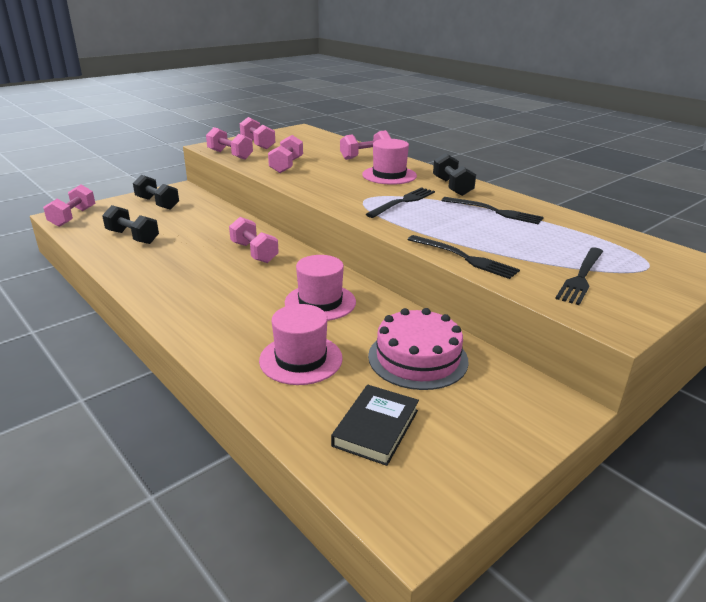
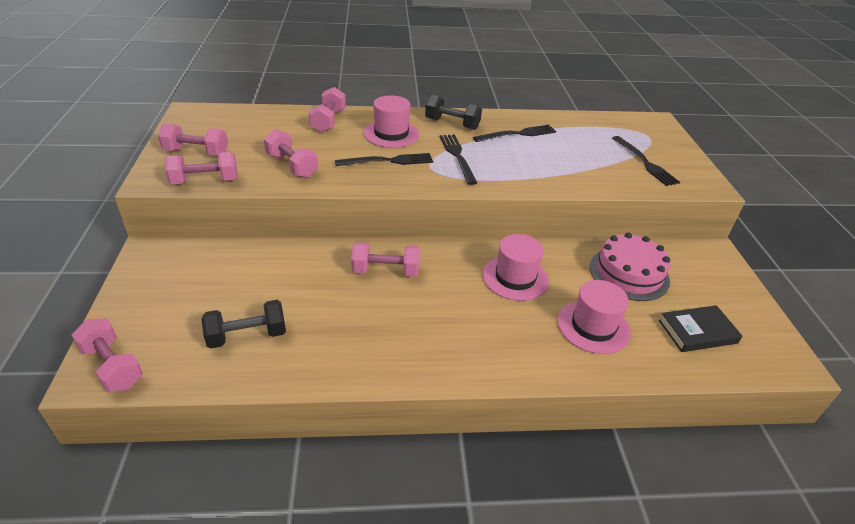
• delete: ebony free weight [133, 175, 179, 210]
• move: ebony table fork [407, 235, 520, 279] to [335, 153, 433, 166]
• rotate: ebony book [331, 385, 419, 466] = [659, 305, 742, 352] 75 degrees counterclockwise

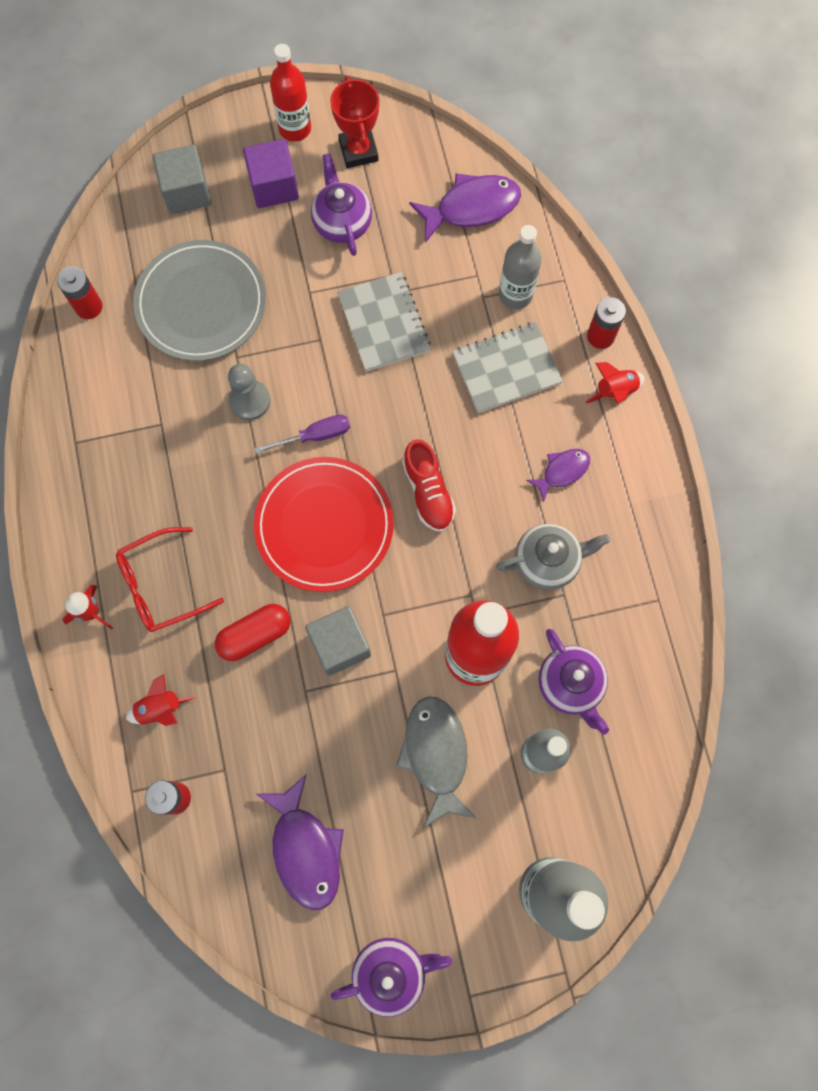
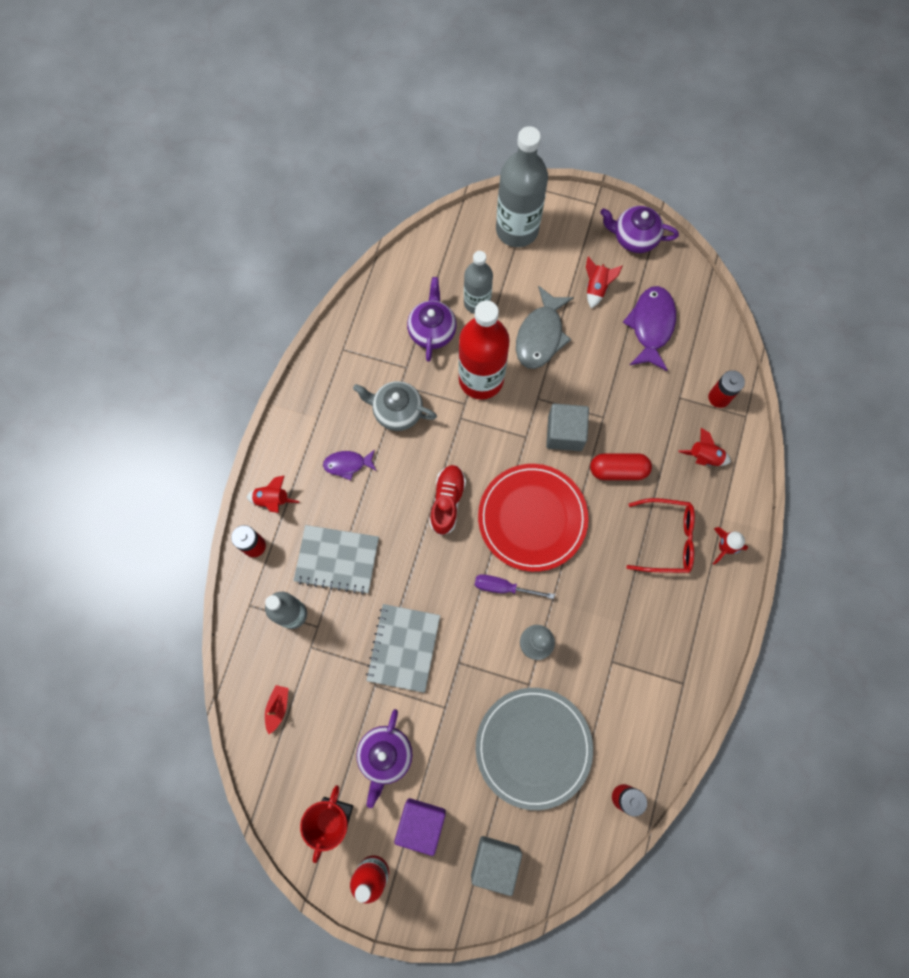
• replace: violet fish [409, 173, 521, 243] to scarlet toy boat [265, 685, 289, 734]
• insert: scarlet rocket [586, 257, 622, 308]

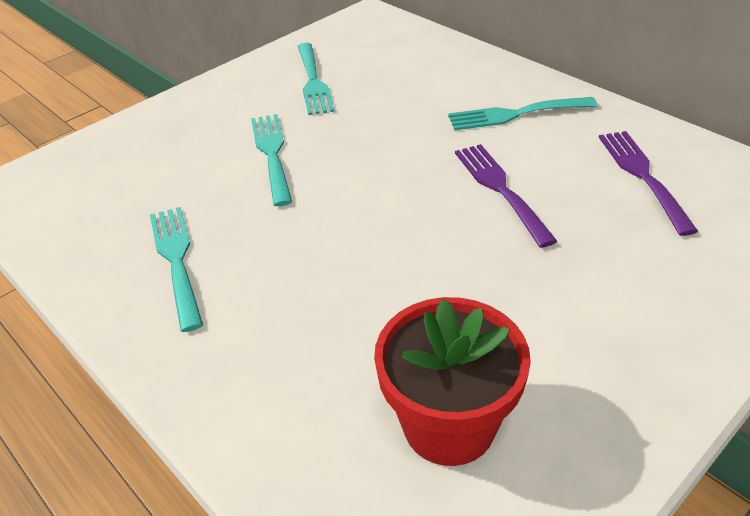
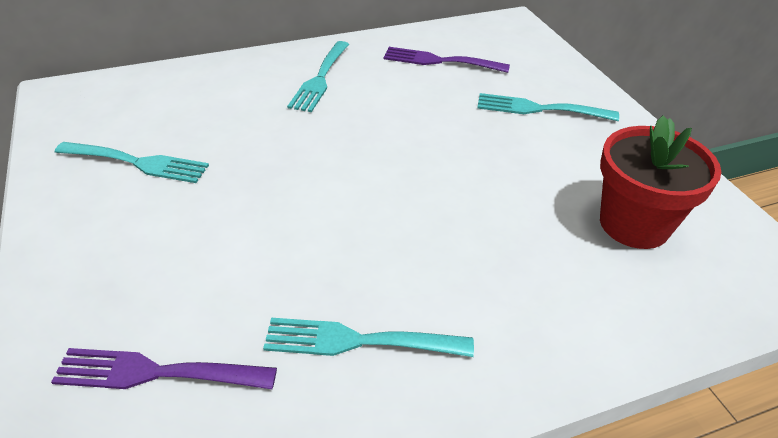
• move: aqua table fork [251, 114, 292, 206] to [477, 93, 619, 121]
• move: violet table fork [455, 144, 557, 248] to [51, 348, 277, 389]

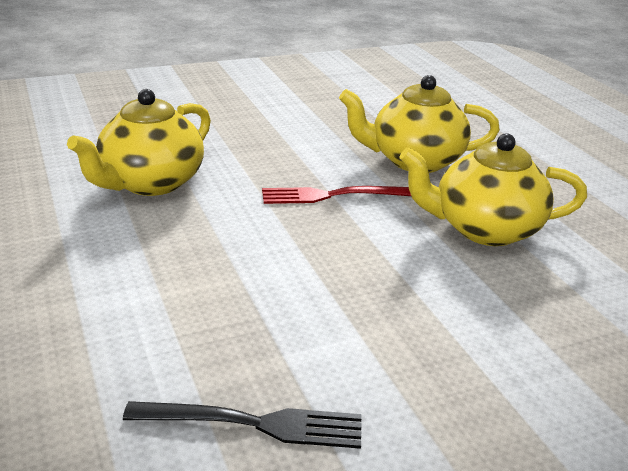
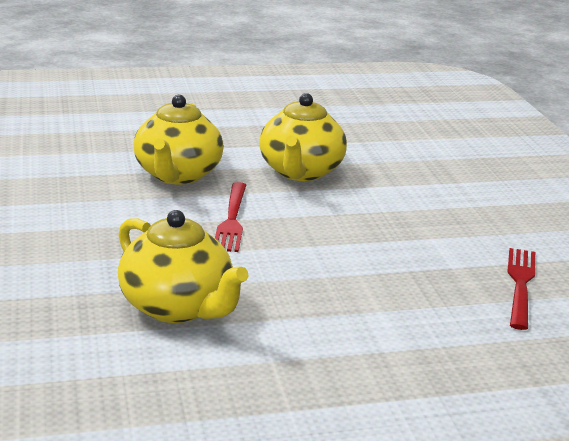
• recolor: ebony table fork [123, 401, 361, 449] to scarlet table fork [507, 248, 535, 330]

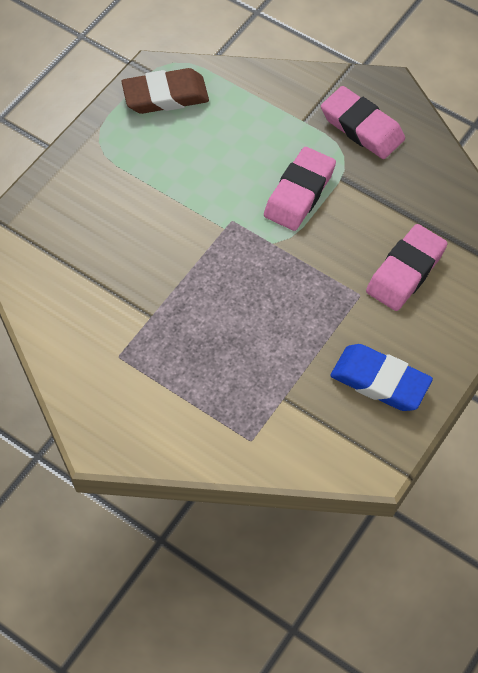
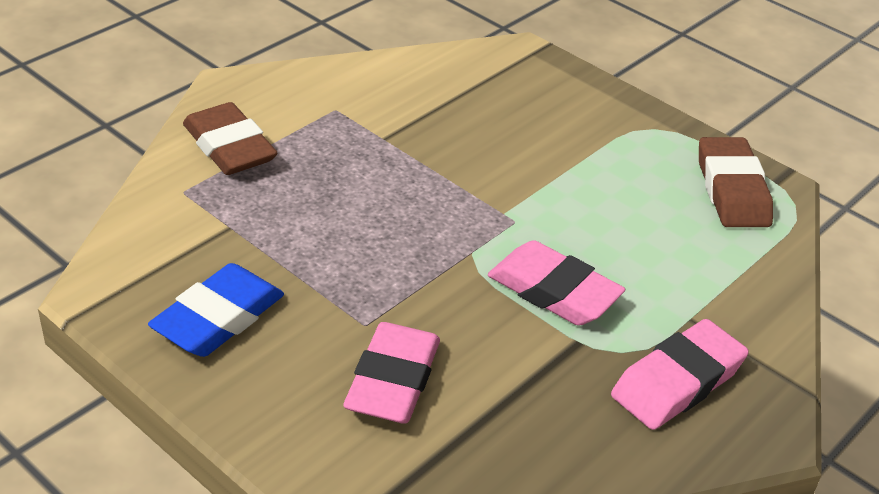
• rotate: rosy pencil eraser [366, 224, 447, 311] = [343, 322, 440, 424] 60 degrees clockwise
• insert: brown pencil eraser [183, 102, 278, 175]

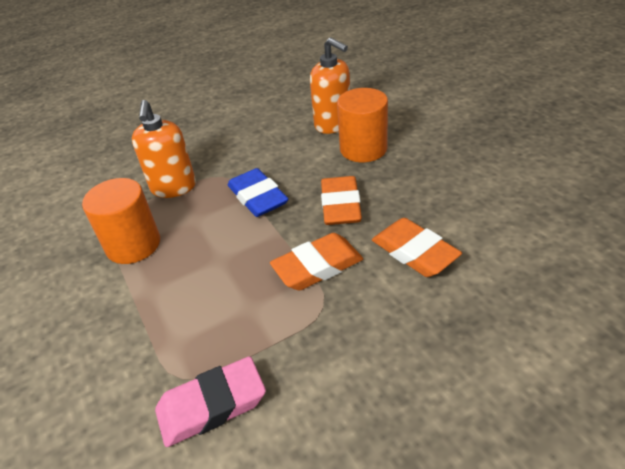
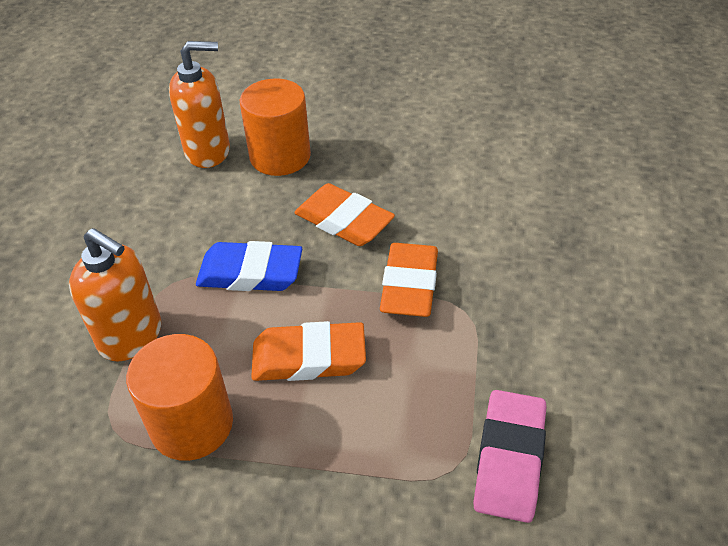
• move: orange pencil eraser [372, 218, 462, 277] to [251, 321, 366, 381]

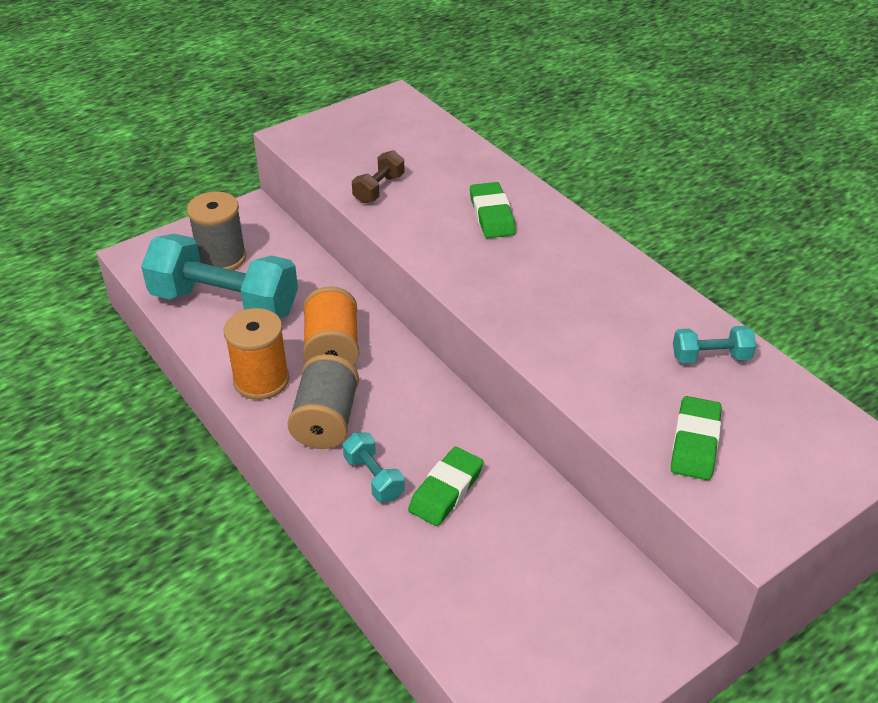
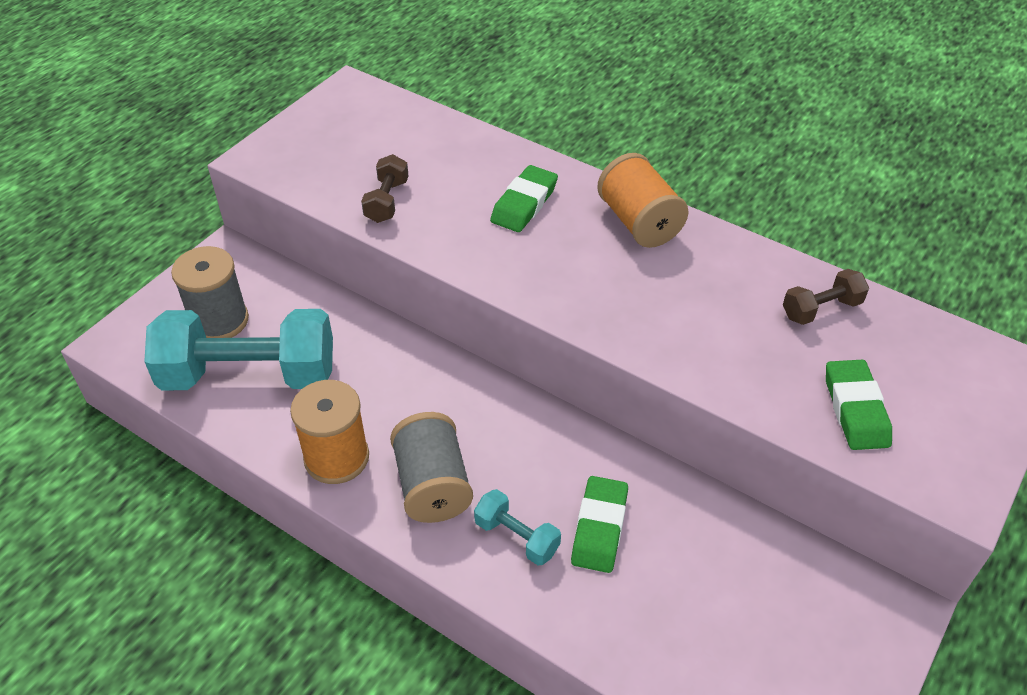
• rotate: green pencil eraser [470, 182, 516, 238] = [490, 165, 558, 232] 60 degrees clockwise
• move: orange bobbin [303, 286, 359, 365] to [597, 153, 689, 248]
• recolor: aqua free weight [673, 326, 756, 363] to brown free weight [783, 269, 869, 325]

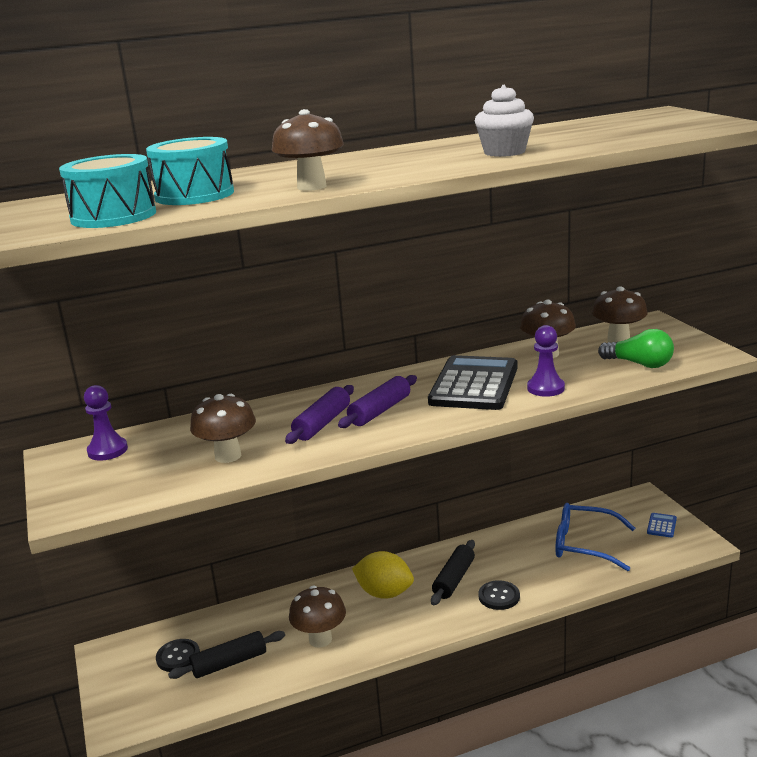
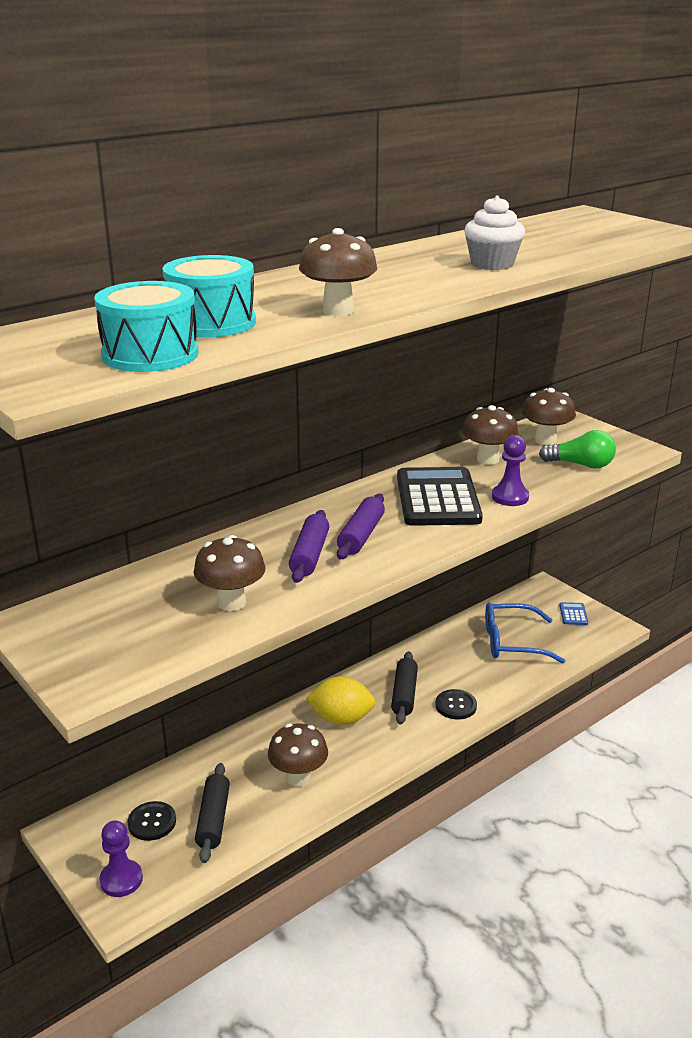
• move: violet pawn [84, 385, 128, 461] to [99, 820, 143, 897]
• rotate: ebony dough roller [168, 631, 285, 679] = [195, 763, 230, 863] 45 degrees counterclockwise

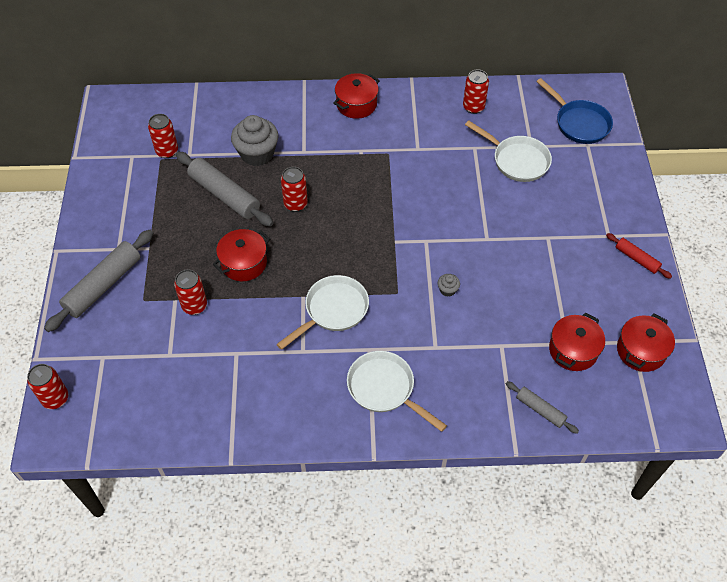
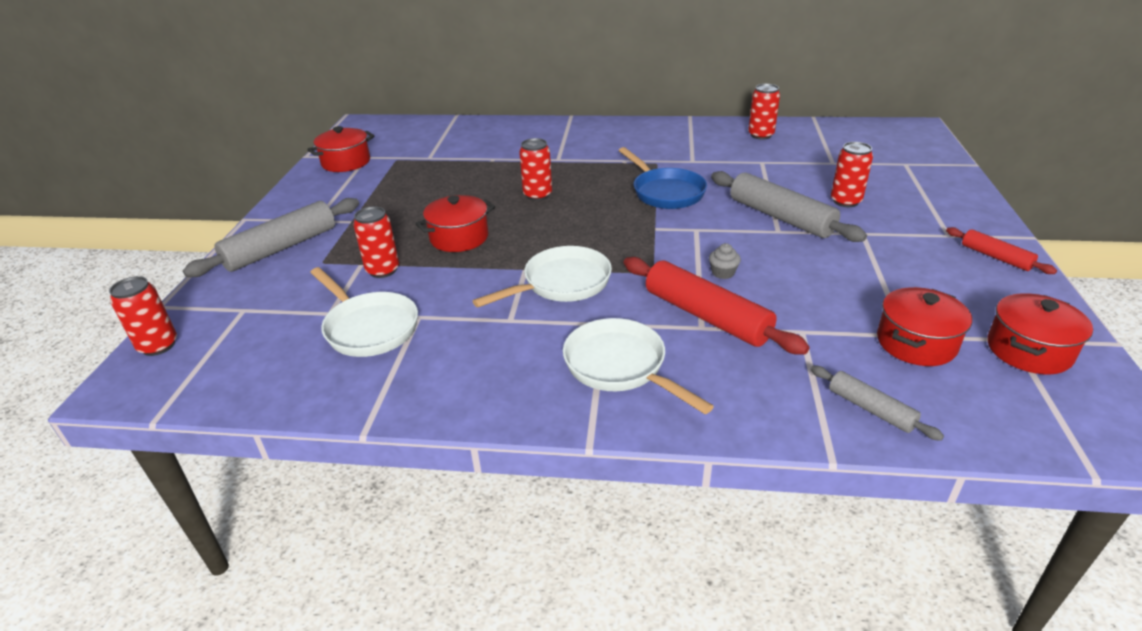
• move: scarlet stockpot [333, 73, 380, 119] to [307, 126, 374, 172]
• move: blue frying pan [536, 78, 613, 144] to [618, 147, 707, 209]
• move: scarlet soda can [148, 114, 178, 158] to [831, 142, 873, 207]
• delete: grey fairy cake [231, 115, 278, 166]
• move: pure white frying pan [465, 120, 552, 182] to [310, 267, 418, 357]
• move: grey dough roller [176, 152, 273, 227] to [711, 171, 867, 242]
• insert: scarlet dough roller [624, 257, 810, 355]

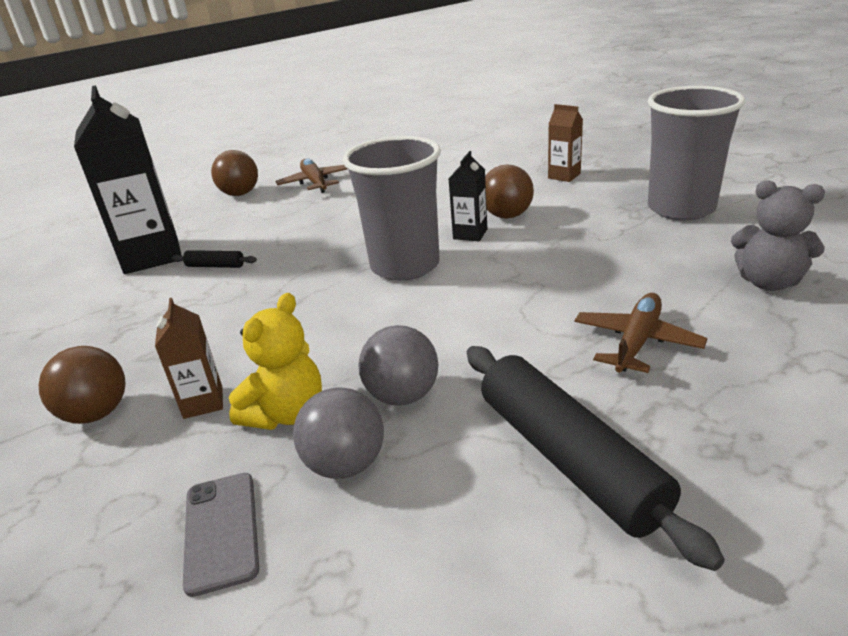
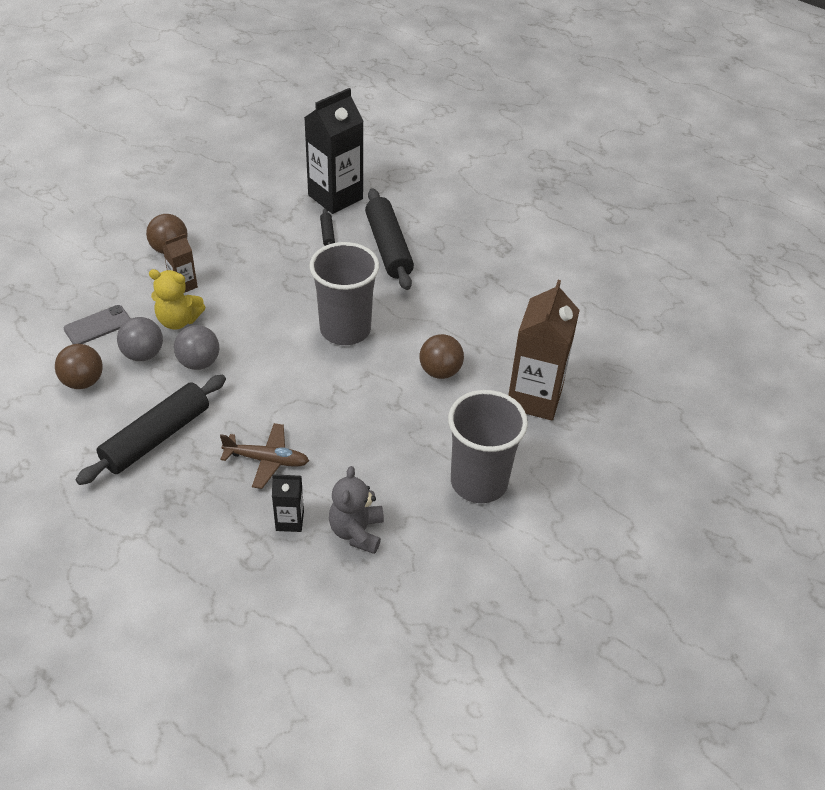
• resize: brown juice carton [548, 104, 583, 182] = [509, 280, 580, 420] x2.06
• move: brown ball [211, 150, 258, 196] to [55, 344, 103, 389]
• move: ebony juice carton [449, 151, 487, 241] to [272, 474, 304, 532]
• delete: brown aeroplane [275, 158, 348, 193]
• insert: ebony dough roller [365, 188, 414, 290]

